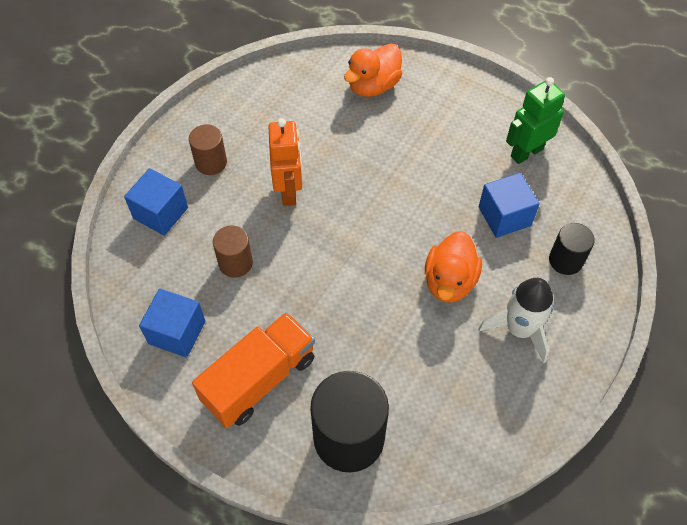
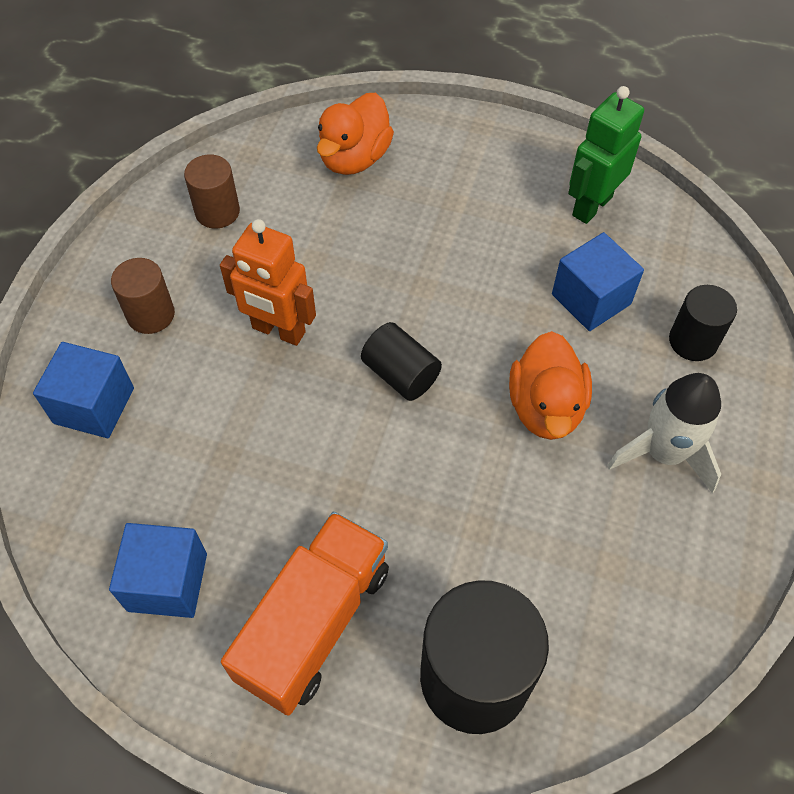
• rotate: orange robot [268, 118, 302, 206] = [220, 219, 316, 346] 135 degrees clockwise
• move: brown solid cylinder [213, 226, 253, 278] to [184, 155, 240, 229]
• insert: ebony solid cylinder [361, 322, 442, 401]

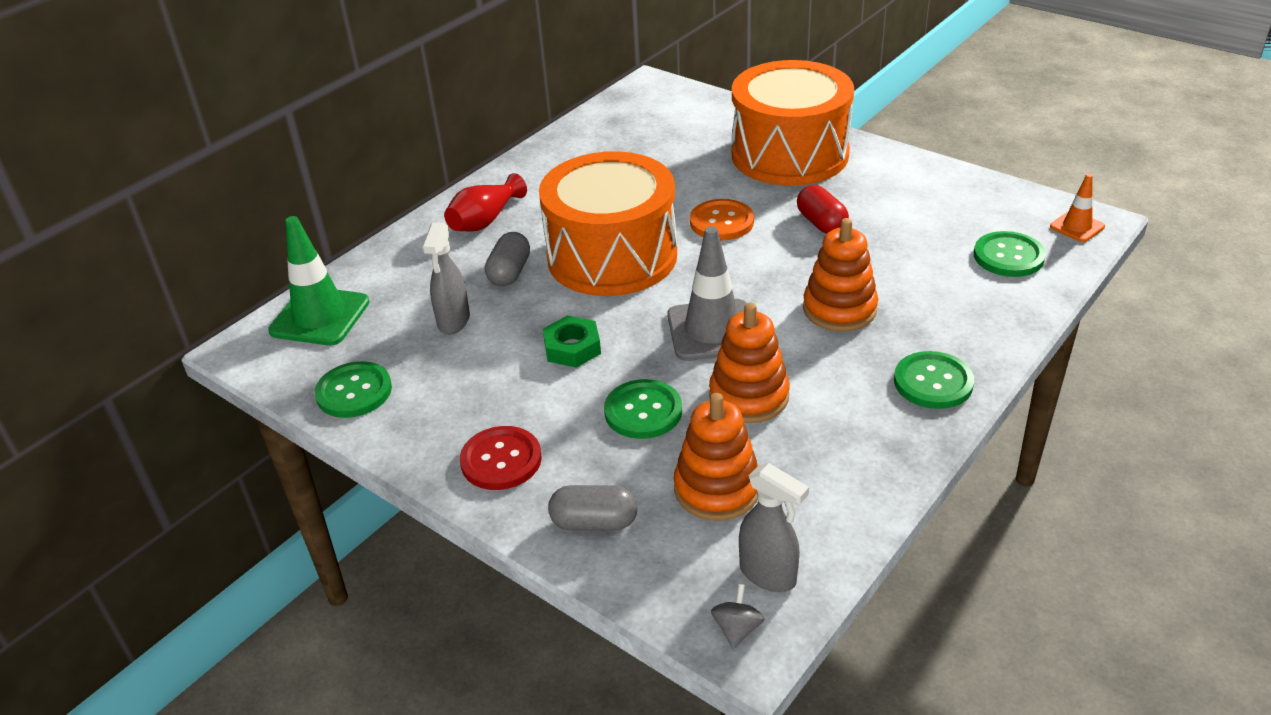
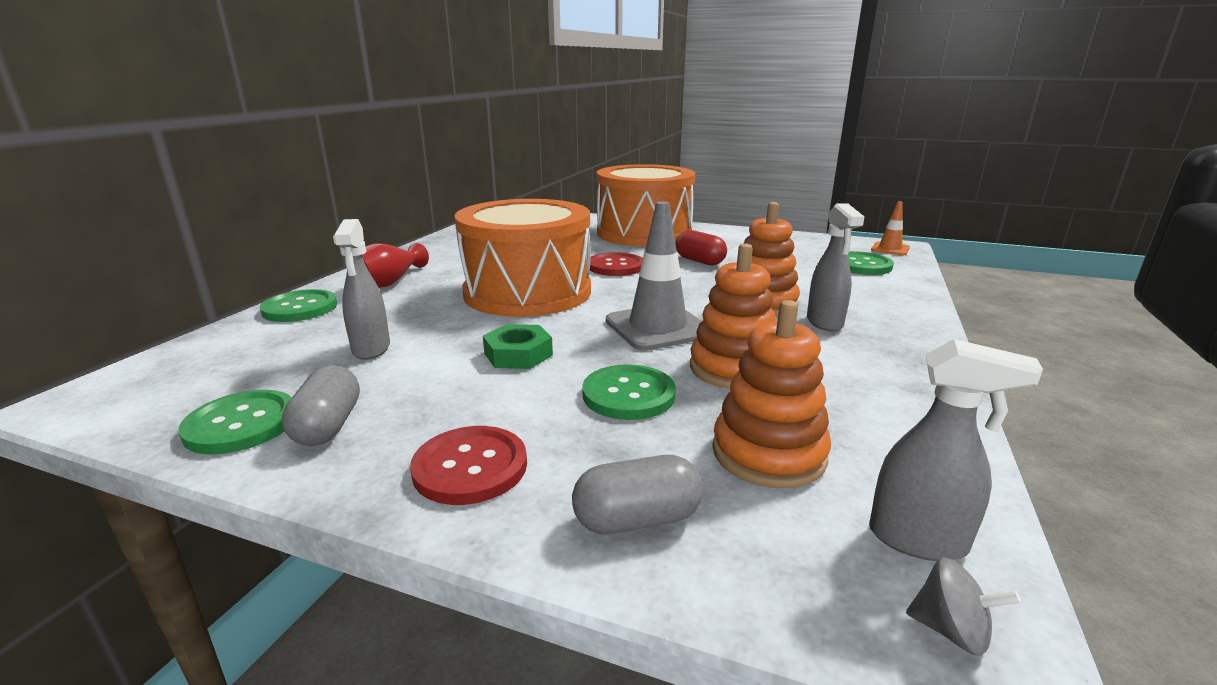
• recolor: orange button [690, 199, 754, 240] to scarlet button [590, 252, 643, 276]
• delete: green traffic cone [268, 216, 370, 346]
• move: grey pill shape [485, 232, 530, 286] to [282, 365, 360, 446]
• move: green button [894, 351, 974, 409] to [260, 289, 337, 322]
• rotate: grey whirligig [711, 584, 764, 649] = [906, 557, 1021, 656] 120 degrees clockwise
• insert: grey spray bottle [807, 203, 864, 332]

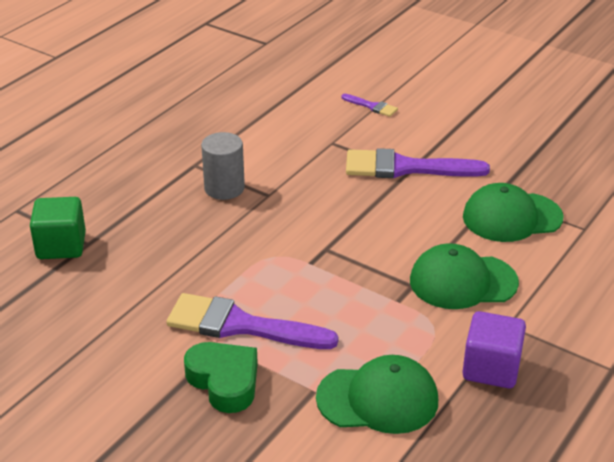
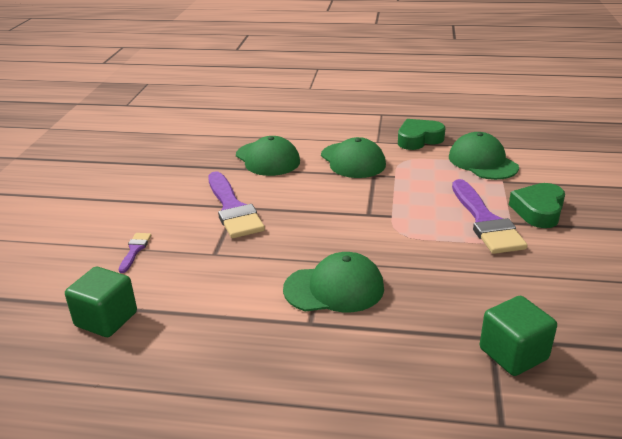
• replace: grey solid cylinder [201, 132, 245, 200] to green baseball cap [283, 252, 384, 312]
• replace: violet solid cube [462, 311, 526, 388] to green heart shape [398, 119, 445, 150]
• insert: green solid cube [65, 267, 137, 337]

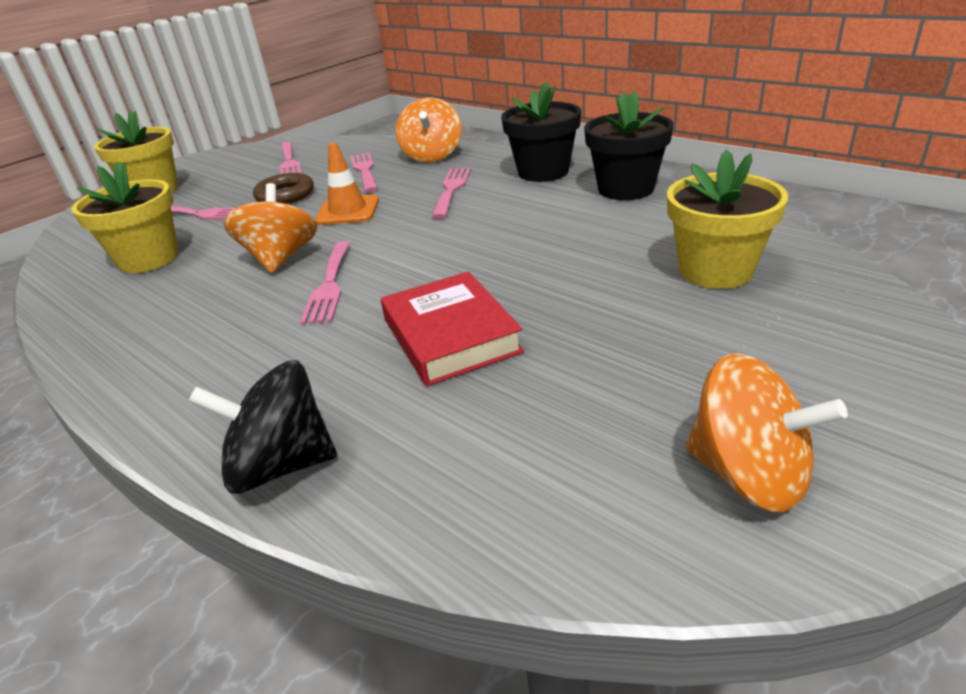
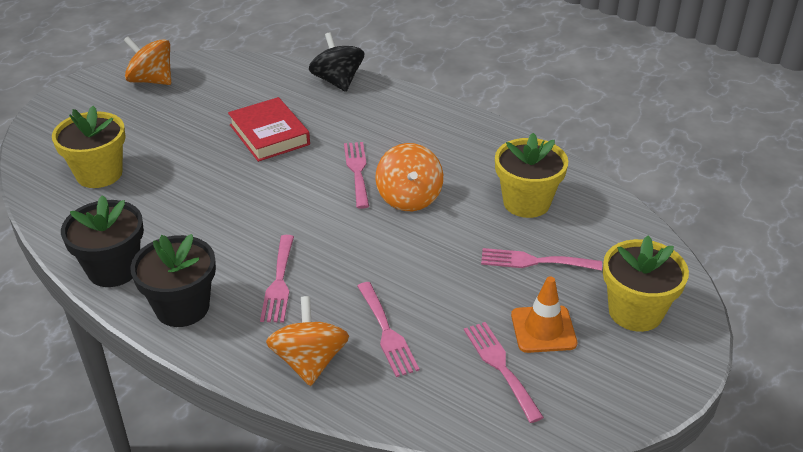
• move: orange traffic cone [315, 143, 379, 225] to [511, 276, 577, 353]
• delete: brown ring [253, 173, 314, 204]
• rotate: ebony whirligig [188, 360, 337, 494] = [309, 32, 364, 92] 105 degrees counterclockwise

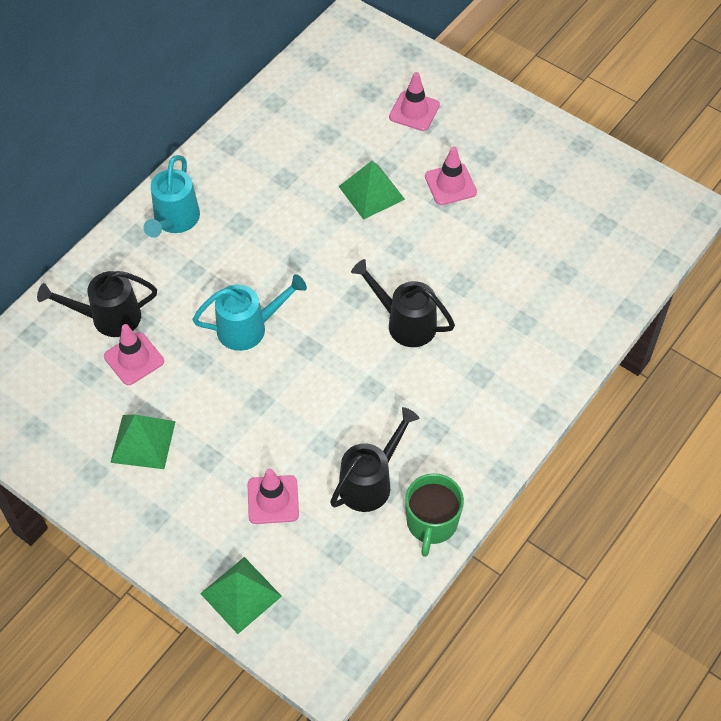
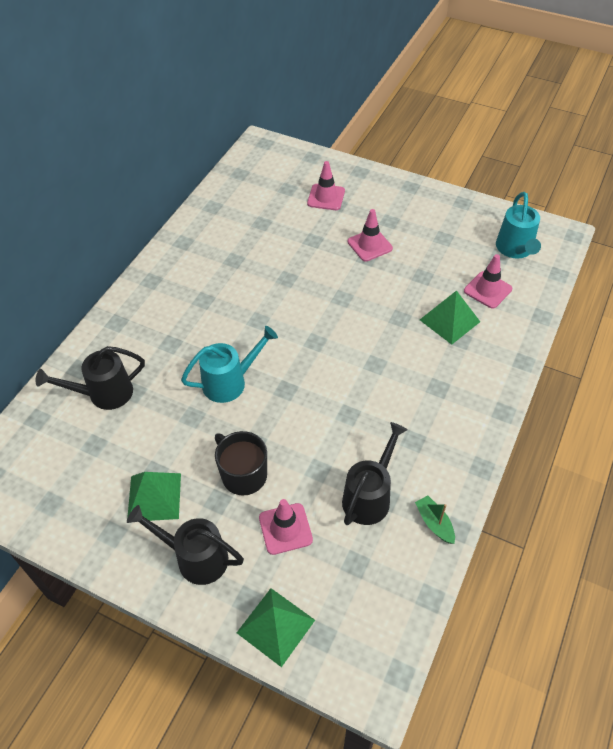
• move: aqua watering pot [144, 155, 200, 238] to [496, 192, 541, 259]
• move: green solid pyramid [338, 161, 405, 220] to [420, 290, 480, 345]
• move: ebony watering pot [351, 259, 455, 347] to [127, 505, 244, 585]
• move: rosy traffic cone [104, 324, 164, 385] to [464, 254, 512, 309]
• replace: green tea mug [405, 473, 464, 557] to green toy boat [415, 495, 455, 544]
• insert: ebony tea mug [215, 431, 267, 496]

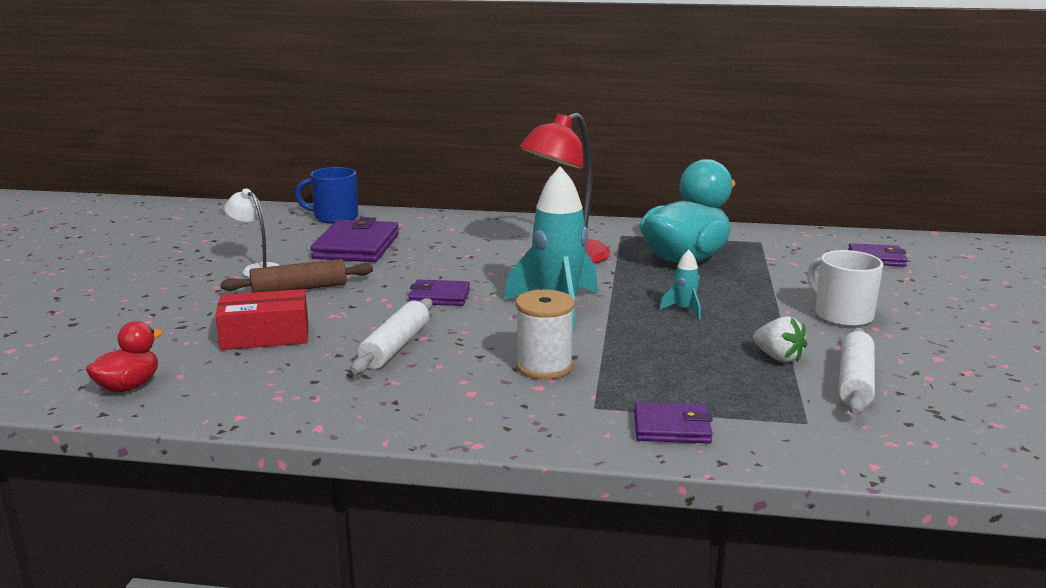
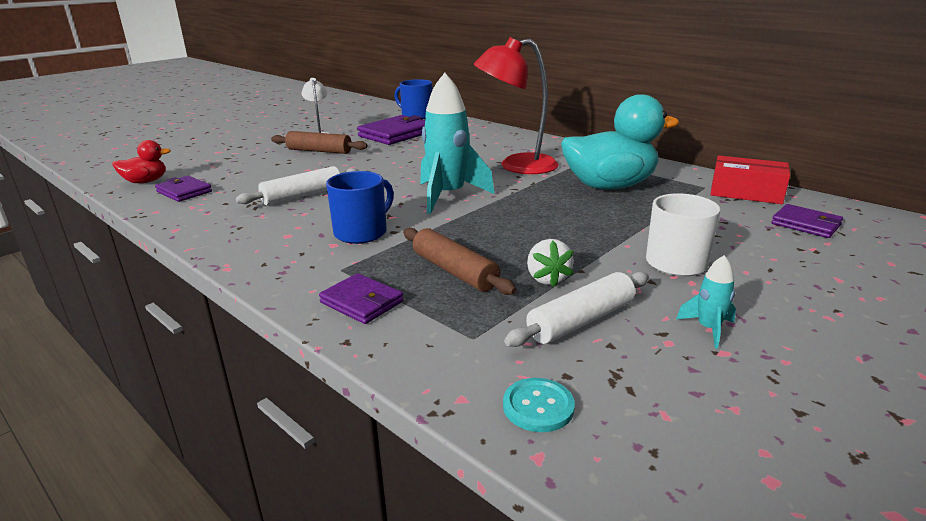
• move: aqua rocket [659, 250, 701, 319] to [676, 255, 736, 349]
• move: violet billfold [408, 279, 470, 306] to [155, 176, 212, 202]
• move: scarlet package [215, 289, 308, 350] to [710, 155, 790, 204]
• replace: pure white bobbin [516, 290, 574, 379] to blue tea mug [326, 171, 394, 244]
• insert: brown dough roller [403, 228, 517, 295]
• insert: aqua button [503, 378, 575, 432]

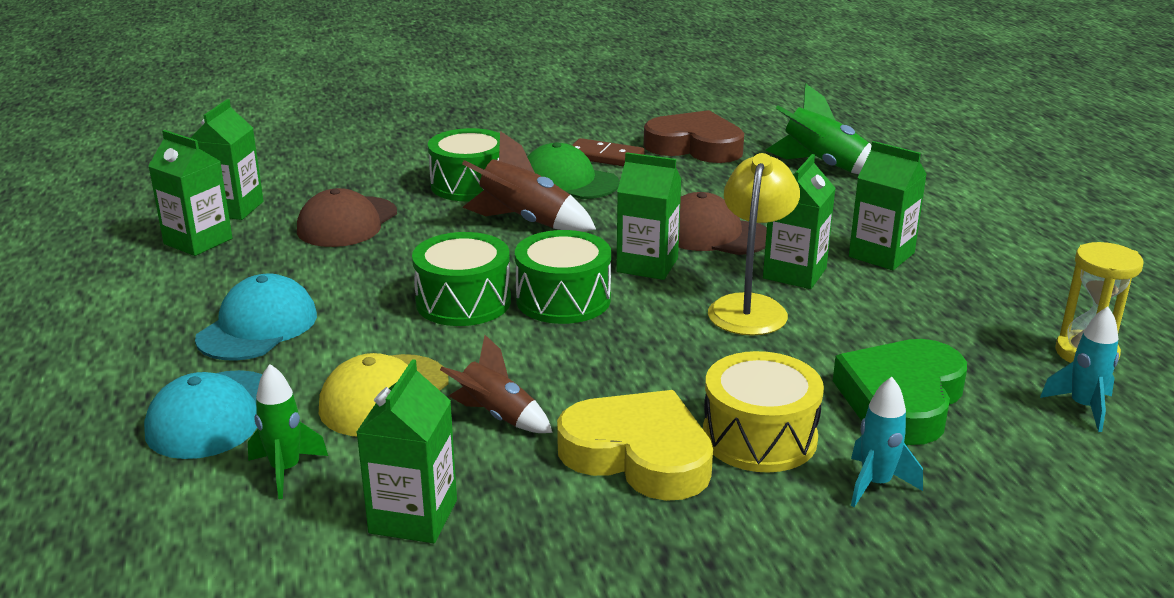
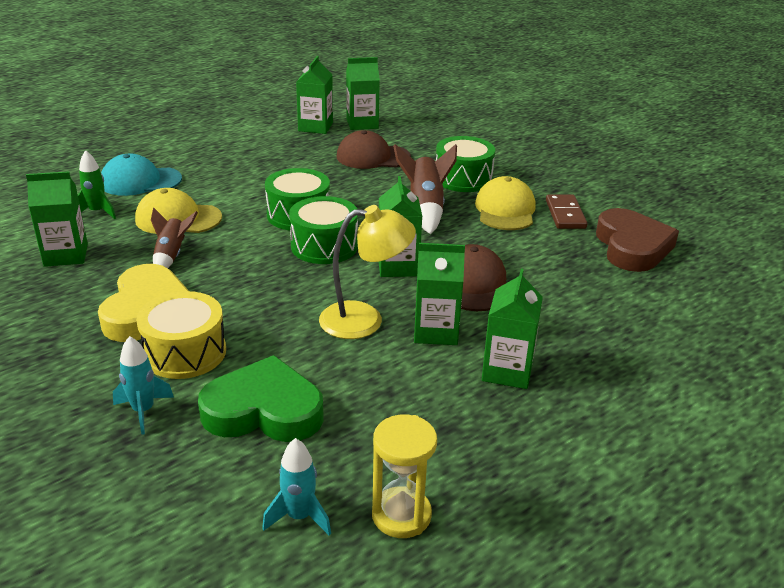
• delete: green rocket [765, 83, 871, 174]
• recolor: green baseball cap [527, 142, 620, 199] to golden baseball cap [475, 176, 536, 230]
• delete: aqua baseball cap [195, 274, 317, 360]

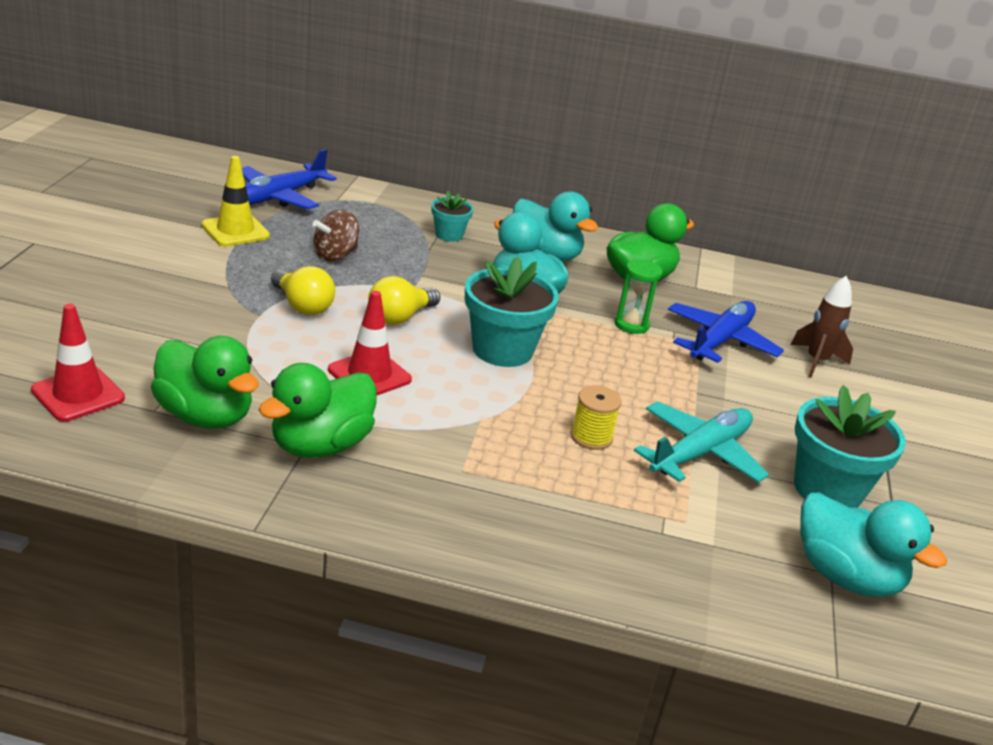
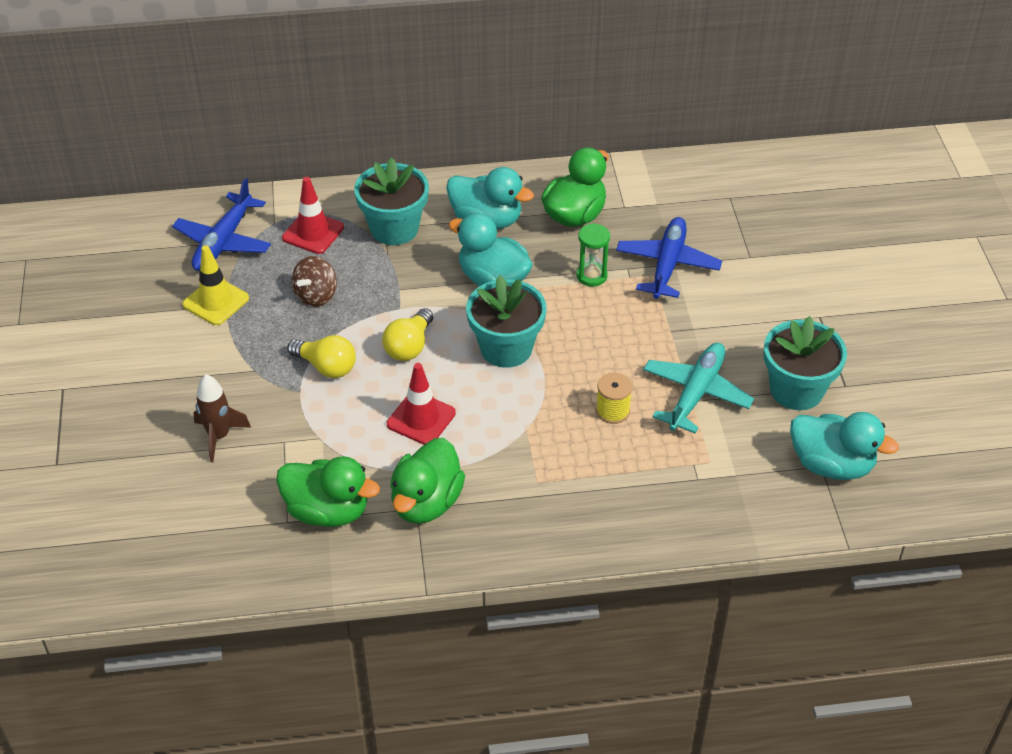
• resize: aqua potted plant [431, 191, 473, 242] = [354, 157, 429, 245] x1.86
• move: brown rocket [791, 275, 853, 378] to [193, 374, 251, 462]
• move: scarlet traffic cone [31, 304, 125, 422] to [282, 177, 344, 254]

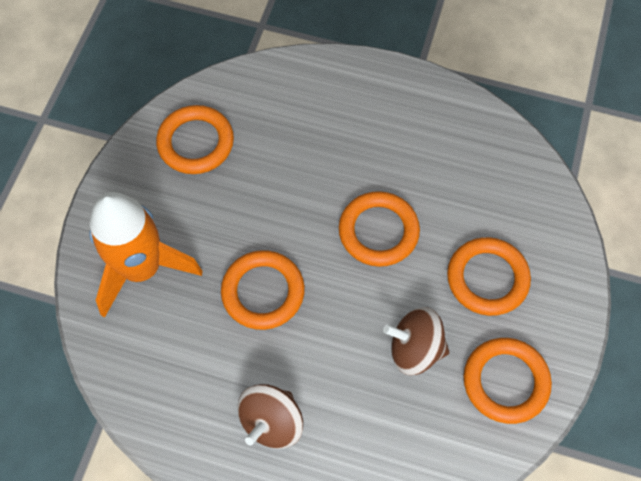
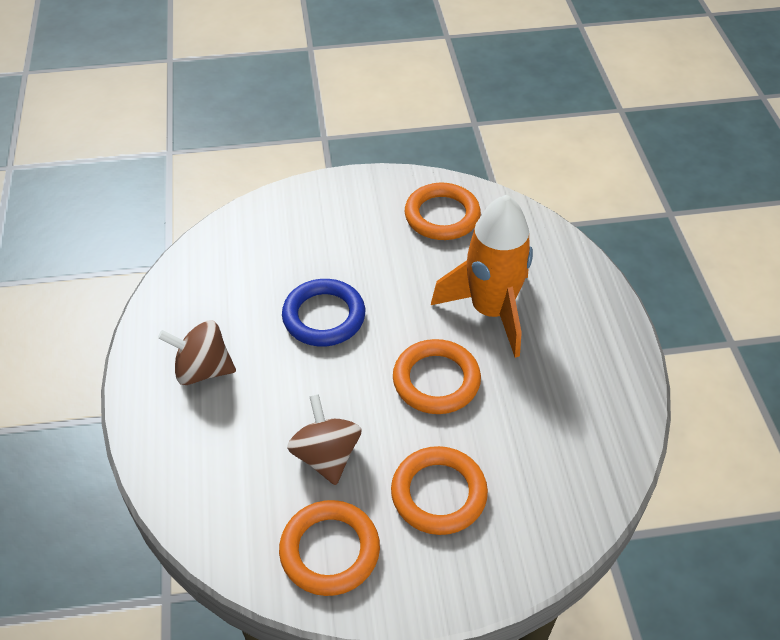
• move: orange rocket [89, 192, 203, 318] to [431, 195, 533, 358]
• recolor: orange ring [221, 250, 305, 330] to blue ring [282, 279, 365, 346]

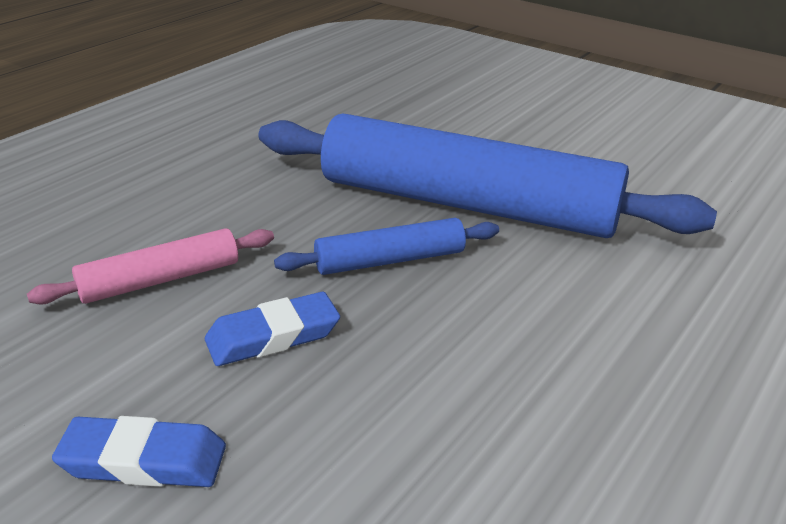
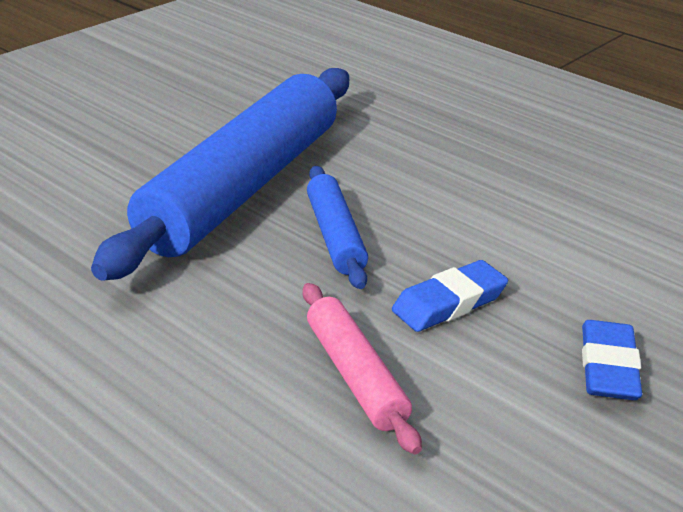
• rotate: blue pencil eraser [205, 292, 340, 366] = [392, 260, 508, 332] 75 degrees clockwise

